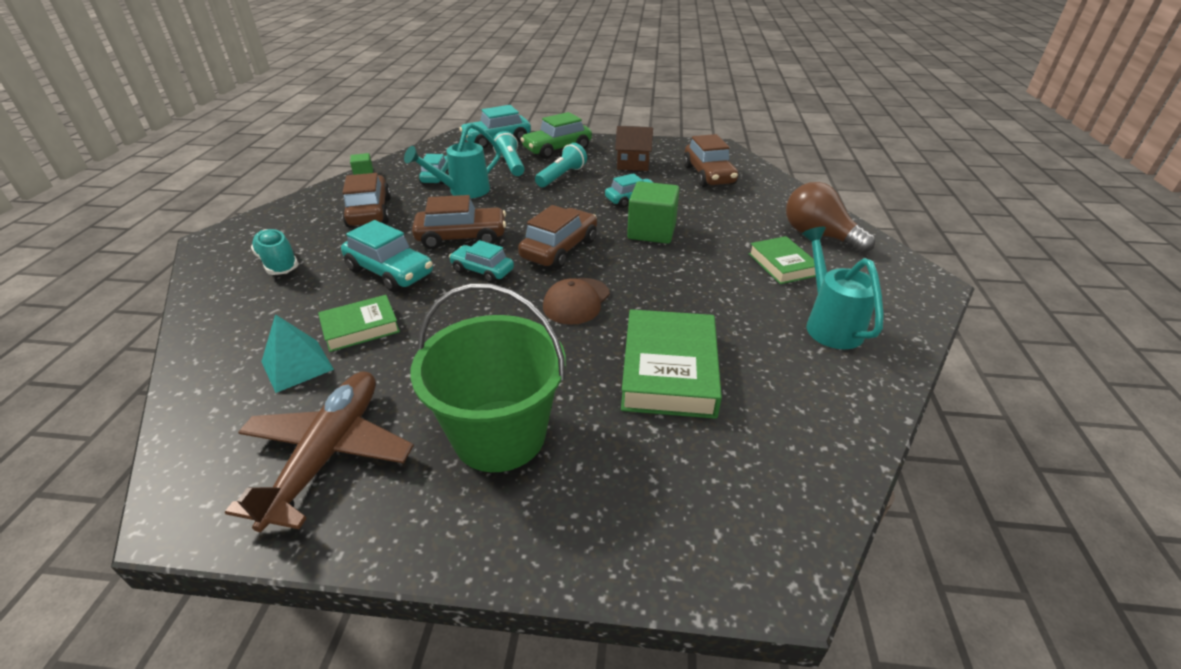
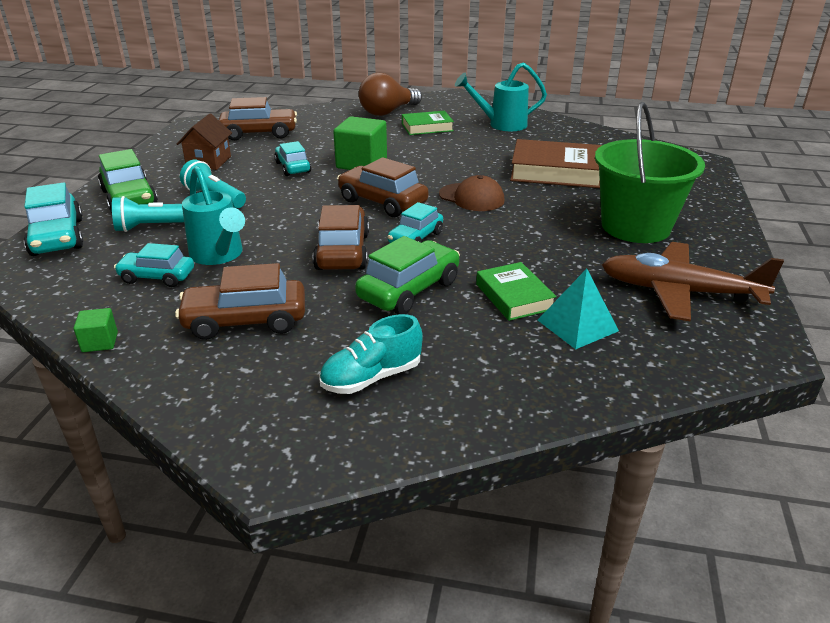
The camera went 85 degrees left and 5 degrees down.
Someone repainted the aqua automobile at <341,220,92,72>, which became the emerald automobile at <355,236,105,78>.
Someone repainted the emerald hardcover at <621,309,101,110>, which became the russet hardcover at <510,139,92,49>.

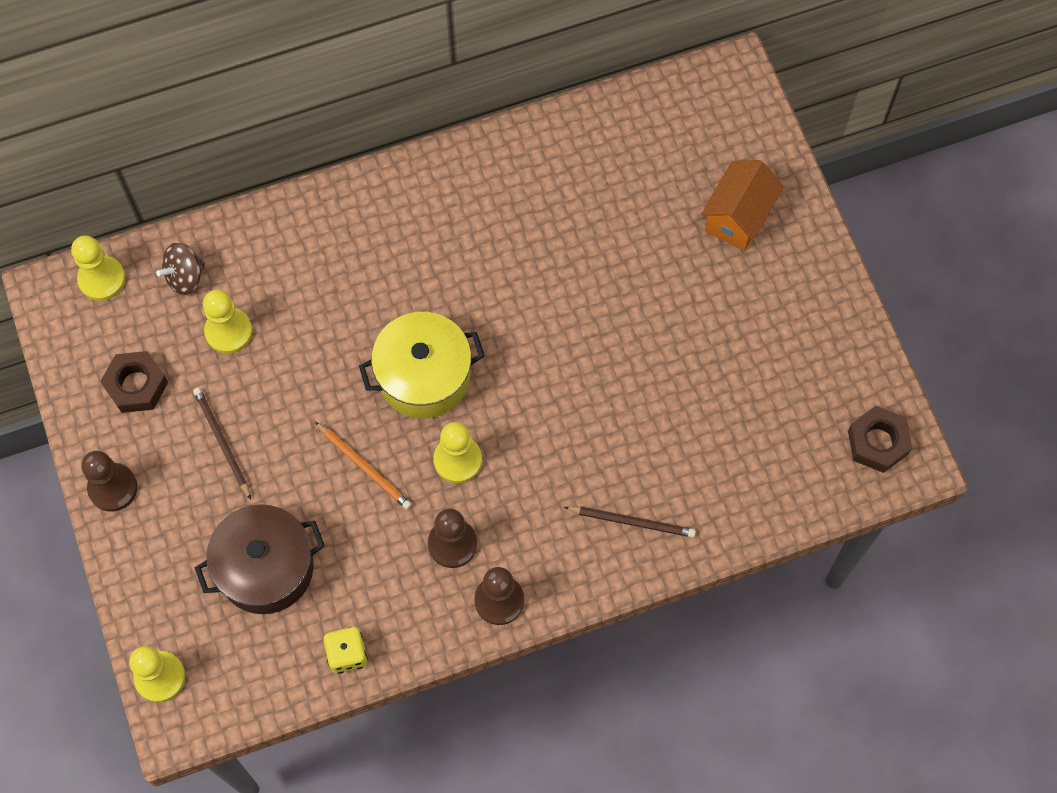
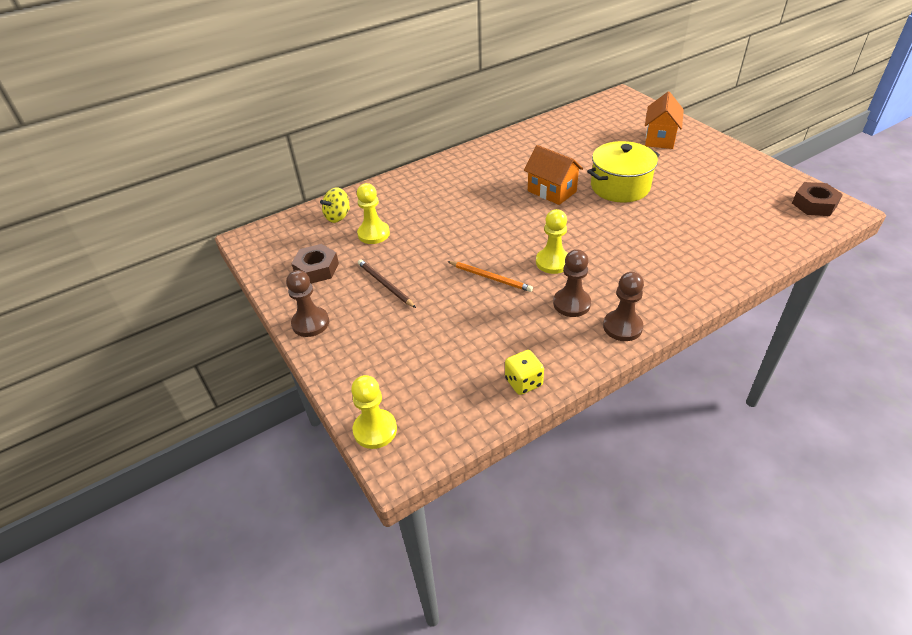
The camera went 10 degrees left and 25 degrees down.
Someone took away the yellow chess pawn at <71,235,54,66>.
Someone took away the russet cooking pot at <195,504,130,110>.
Someone took away the russet wooden pencil at <564,506,132,31>.
Someone put down the orange-coloured toy house at <524,145,59,60>.
Someone carried the yellow cooking pot from <359,312,125,106> to <587,141,73,62>.
Someone repainted the russet toy top at <156,242,49,53>, which became the yellow toy top at <320,187,30,36>.

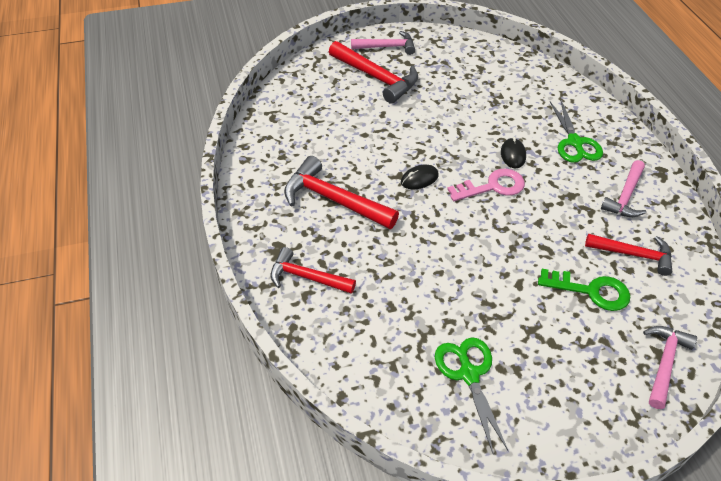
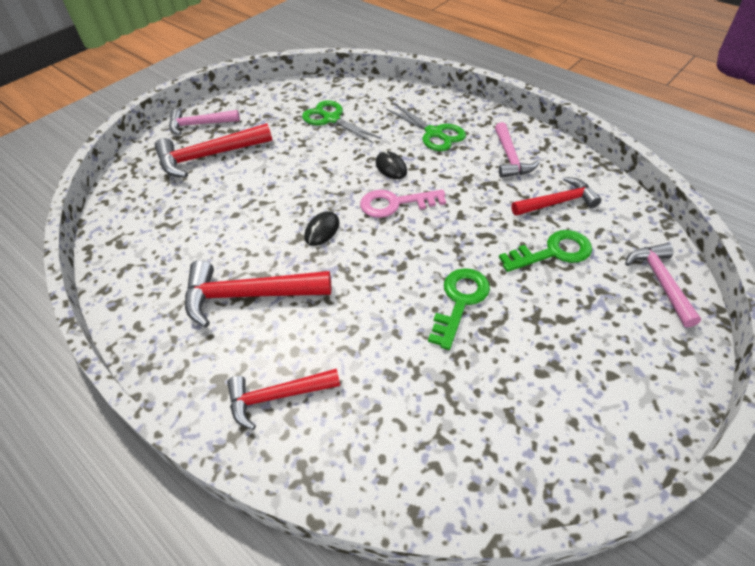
The camera went 30 degrees left and 0 degrees up.
Someone put down the emerald latchkey at <428,268,62,82>.
Someone carried the emerald pair of scissors from <435,337,74,116> to <302,100,80,43>.
Someone rotated the crimson carpenter's hammer at <329,41,89,63> by 150 degrees clockwise.
Someone rotated the pink carpenter's hammer at <351,31,64,24> by 150 degrees counterclockwise.
Someone rotated the pink latchkey at <447,169,78,32> by 135 degrees counterclockwise.

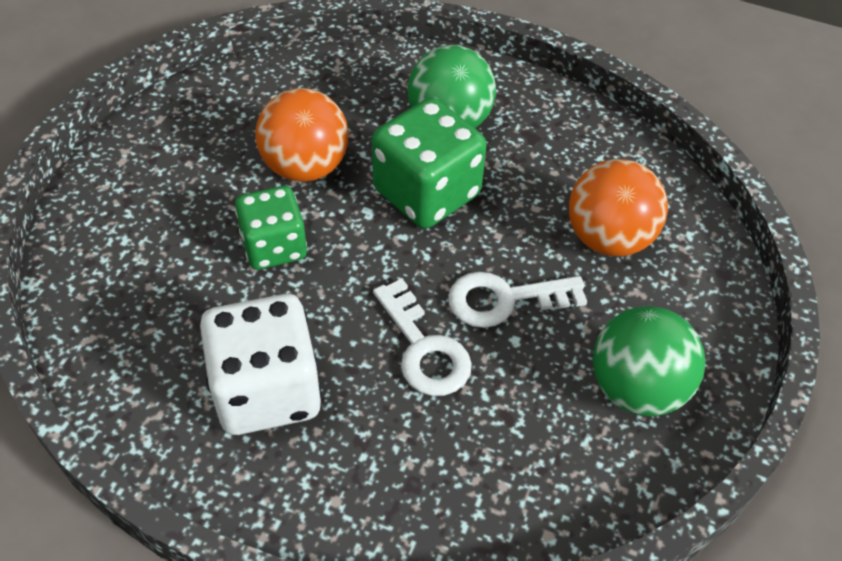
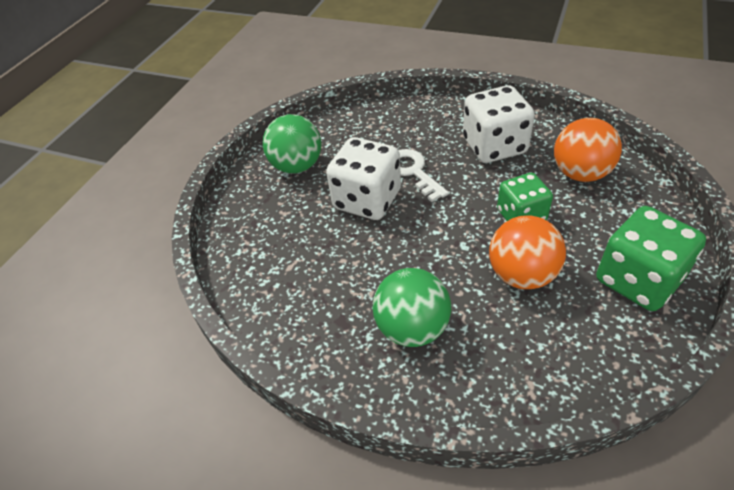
The camera went 175 degrees left and 5 degrees down.
Someone carried the emerald dice from <372,98,115,131> to <596,206,110,105>.
Someone carried the orange-coloured ball from <569,159,99,97> to <554,118,68,64>.
Someone swapped the white latchkey at <448,272,139,56> for the white dice at <326,137,75,83>.

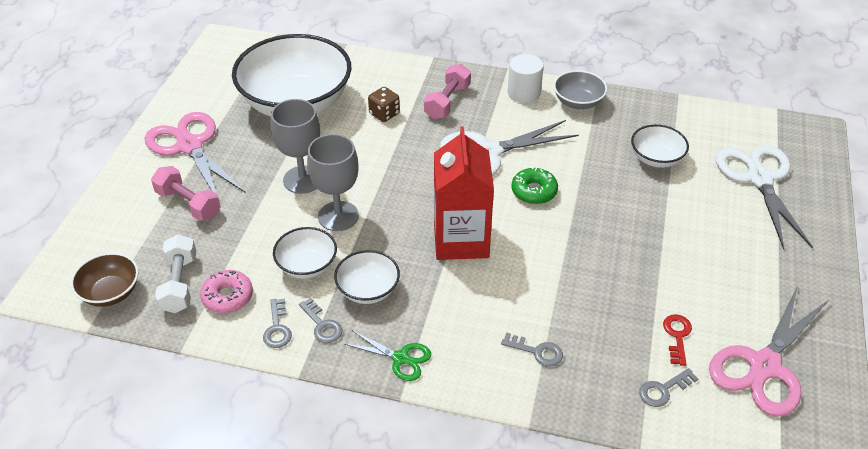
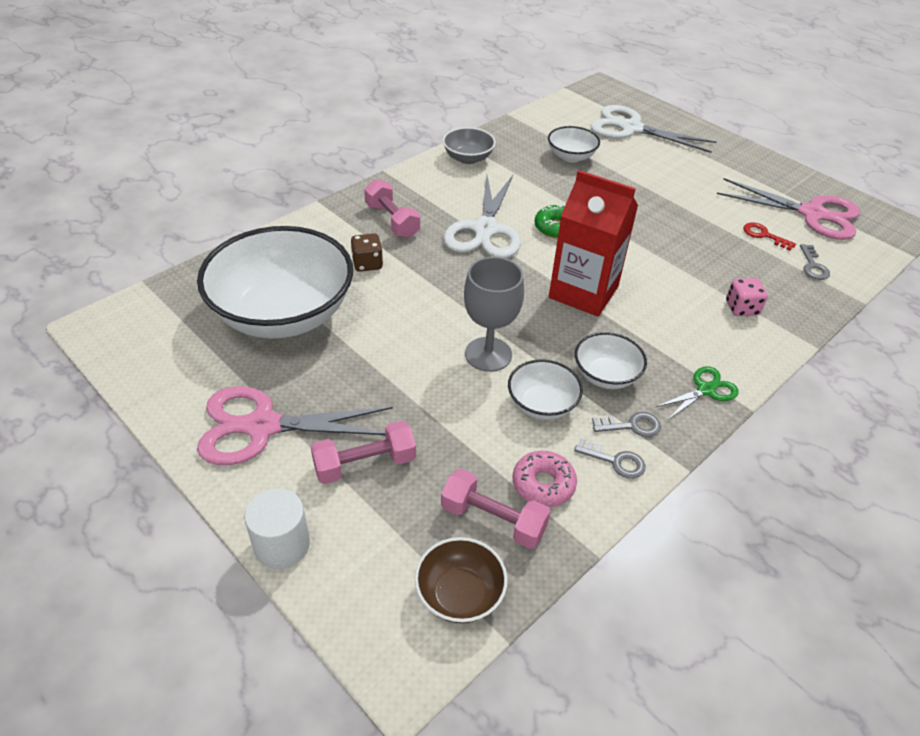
The camera went 60 degrees left and 0 degrees up.
Someone took away the ash-grey chalice at <271,99,49,95>.
Someone carried the white cylinder from <508,54,36,49> to <244,488,66,81>.
Someone swapped the ash-grey latchkey at <501,332,62,34> for the pink dice at <726,278,42,38>.
Someone repainted the white free weight at <155,234,41,79>, which became the pink free weight at <441,469,110,80>.
Someone rotated the pink pair of scissors at <709,286,120,131> by 45 degrees counterclockwise.

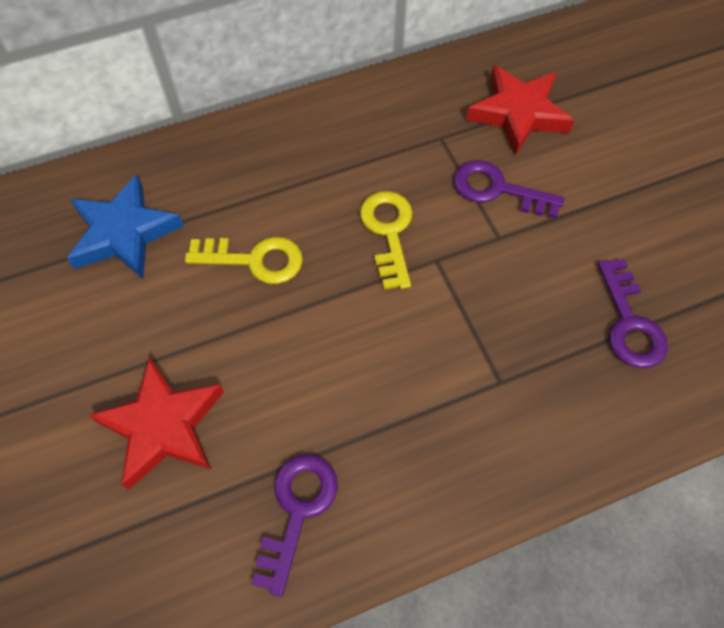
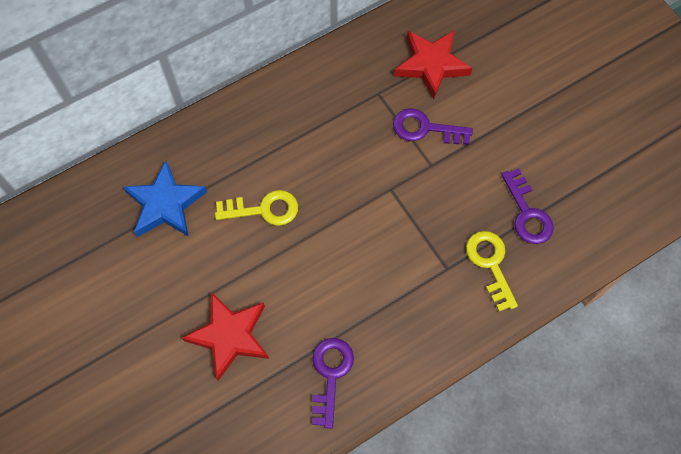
The camera went 10 degrees left and 5 degrees up.
Someone carried the yellow latchkey from <360,191,53,99> to <466,231,52,81>.

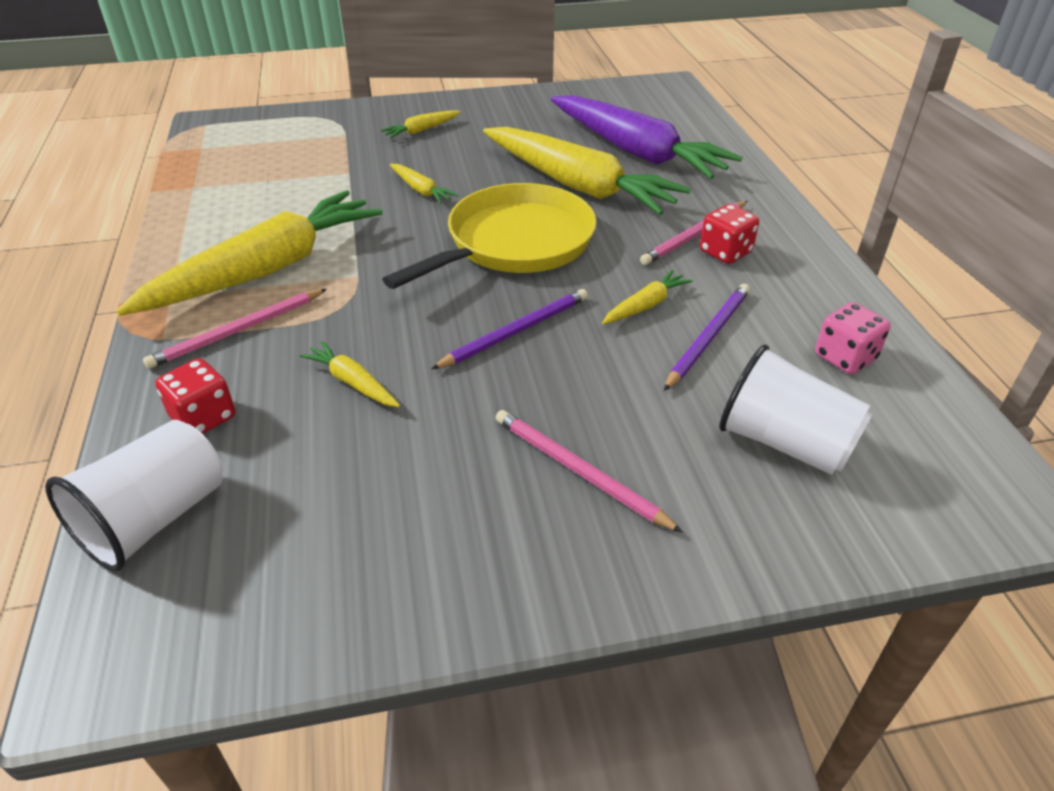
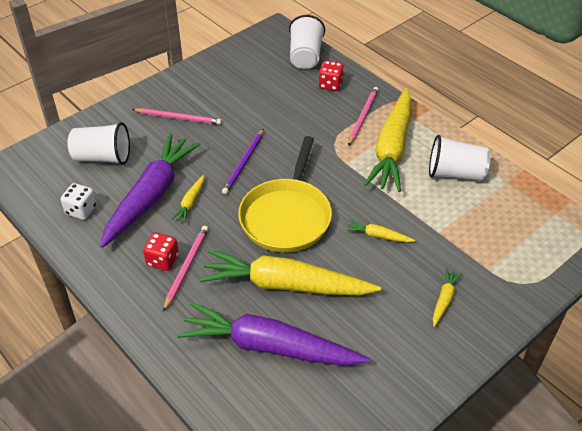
The camera went 150 degrees right and 5 degrees up.
Someone took away the yellow root vegetable at <299,341,101,66>.
Someone put down the white beaker at <429,135,62,46>.
Someone swapped the purple wooden pencil at <664,284,86,107> for the purple root vegetable at <100,134,101,114>.
Someone repainted the pink dice at <815,302,75,72>, which became the white dice at <61,183,36,37>.

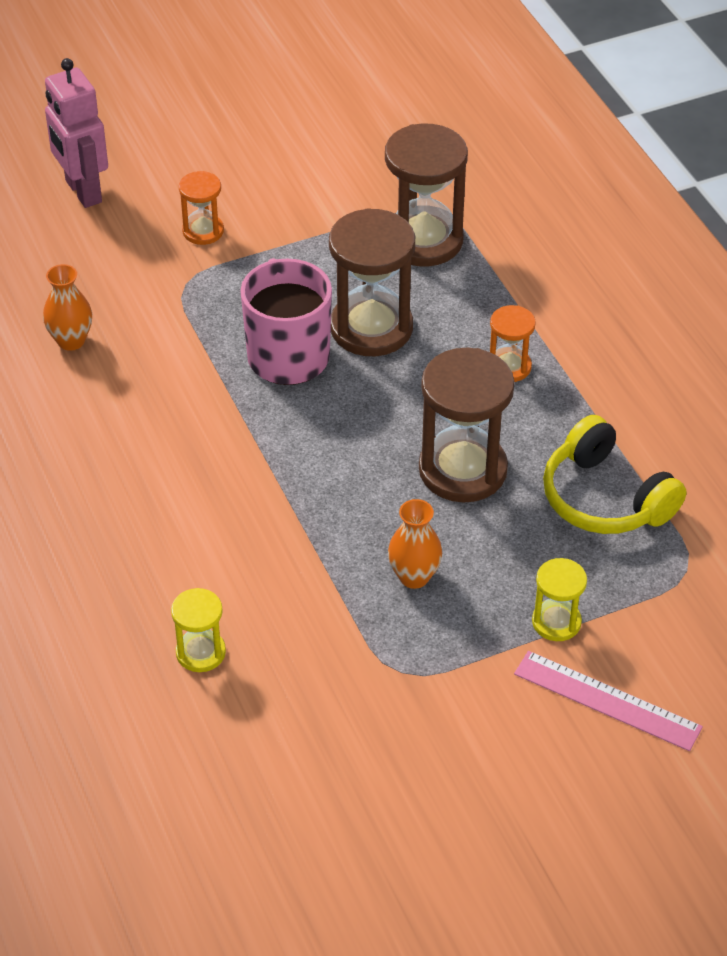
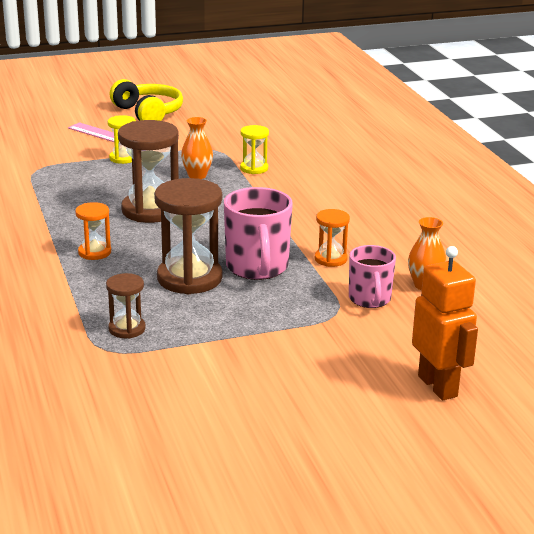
The camera went 175 degrees left and 20 degrees down.
Someone put down the pink tea mug at <349,245,47,63>.
Someone carried the yellow sand timer from <171,588,55,84> to <240,125,29,49>.
Someone carried the orange-coloured sand timer from <179,171,45,74> to <315,209,35,58>.
Someone carried the yellow over-ear headphones from <543,415,144,119> to <109,79,74,42>.
Someone repainted the pink toy robot at <45,58,63,150>, which became the orange-coloured toy robot at <412,246,66,154>.
Someone scaled the russet sand timer at <385,123,83,144> by 0.52.

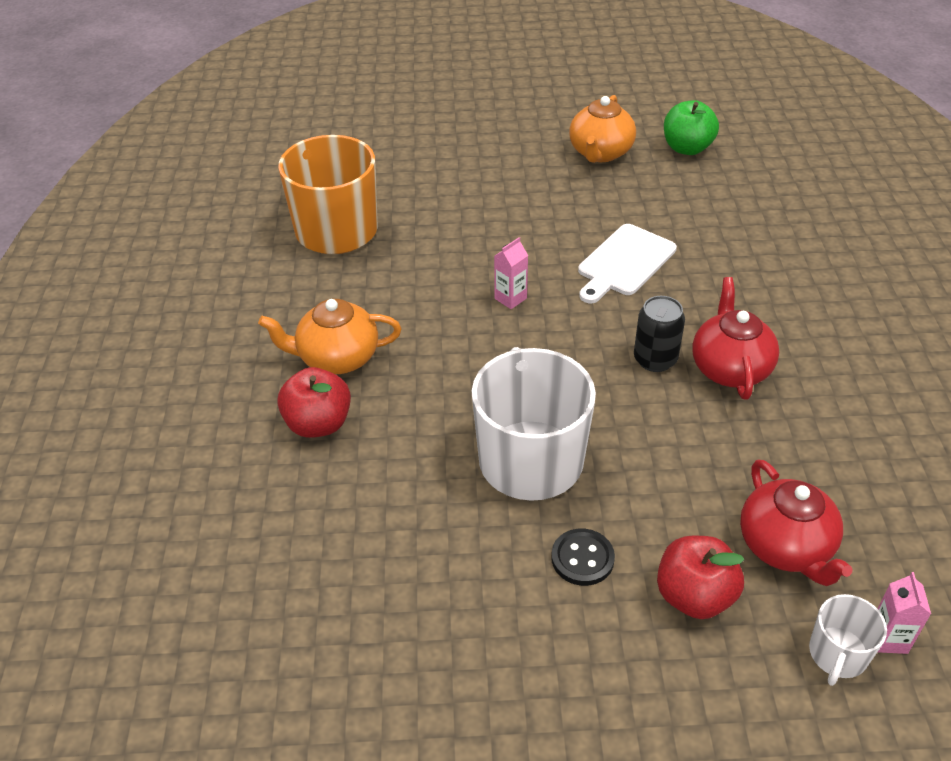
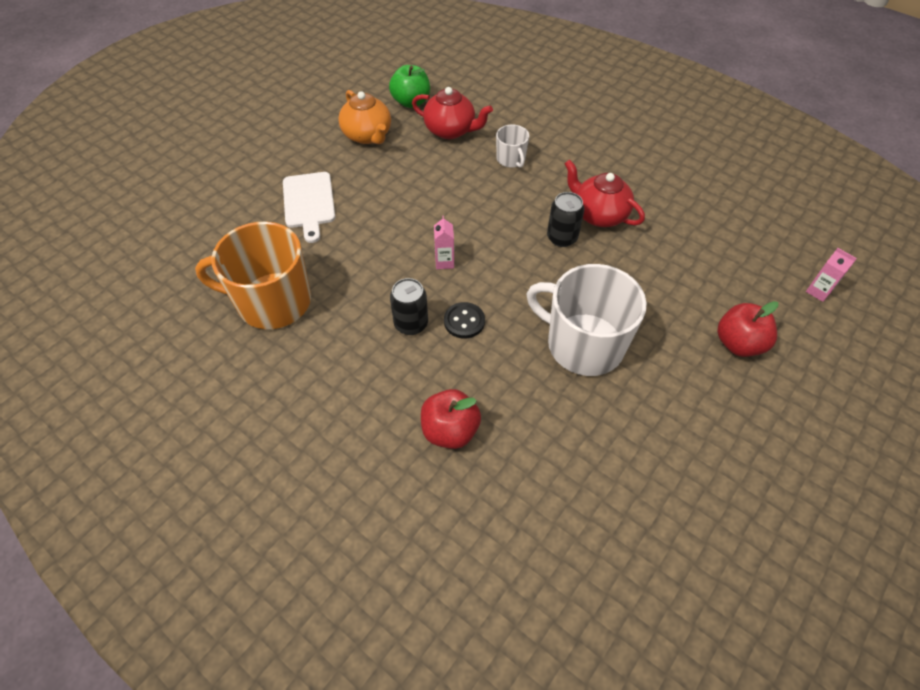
The camera went 50 degrees left and 10 degrees up.
Someone took away the orange-coloured tea pot at <258,299,143,75>.
Someone put down the ebony tin at <390,278,38,57>.
Someone carried the ebony shirt button from <551,529,64,57> to <444,302,41,37>.
Someone carried the white chopping board from <578,224,99,79> to <283,172,52,71>.
Someone carried the crimson tea pot from <740,460,113,126> to <412,87,81,52>.
Someone carried the white tea mug from <809,594,78,92> to <496,125,33,43>.

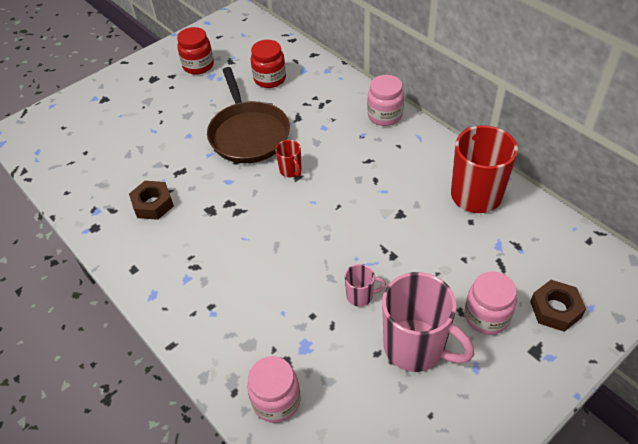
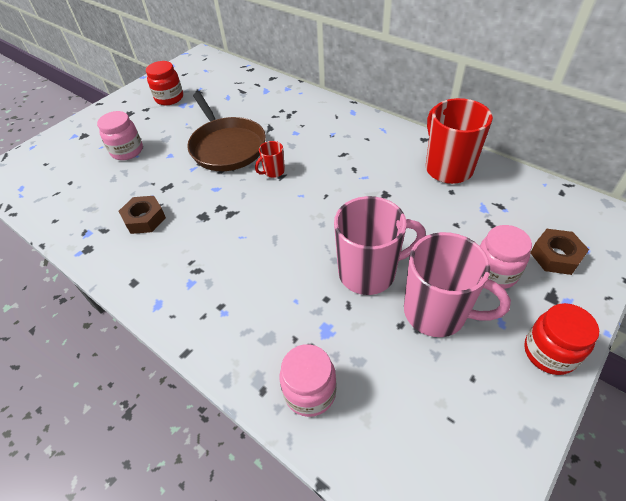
The camera went 10 degrees left and 0 degrees up.
Someone carried the crimson preserve jar from <251,40,35,48> to <524,303,75,72>.
Someone carried the pink preserve jar from <367,75,37,51> to <97,111,46,49>.
Someone rotated the crimson tea mug at <275,140,26,37> by 90 degrees clockwise.
Someone scaled the pink tea mug at <345,264,41,43> by 2.17.

